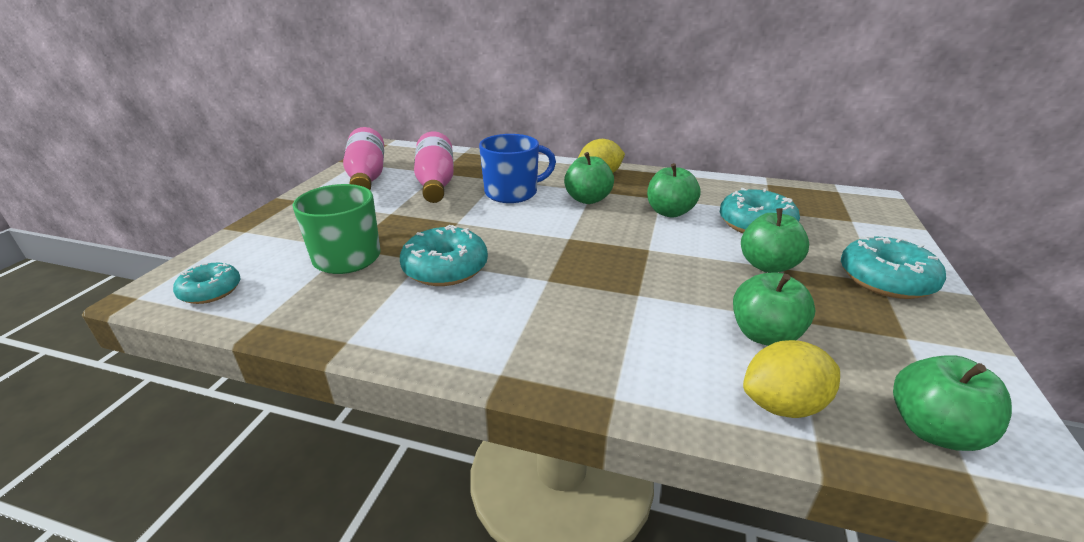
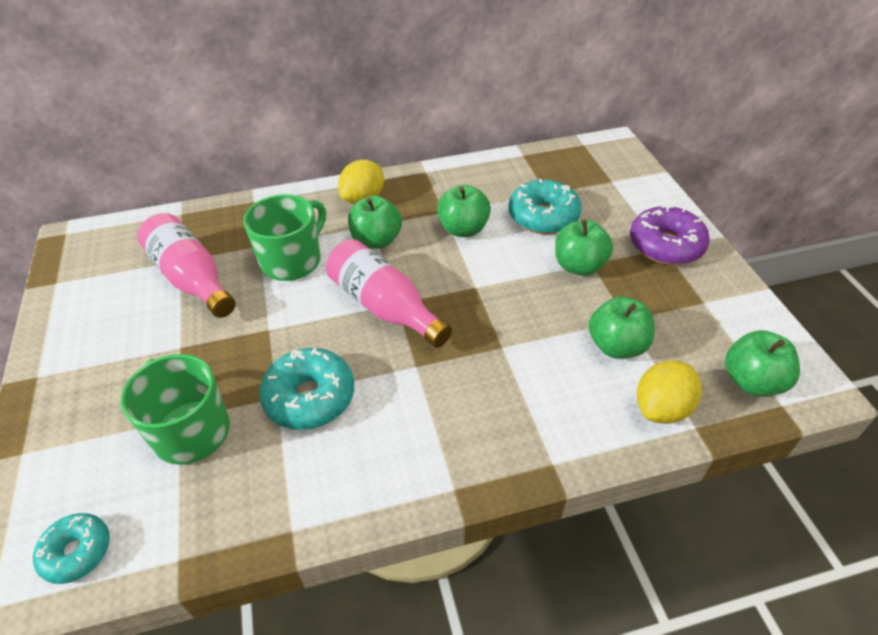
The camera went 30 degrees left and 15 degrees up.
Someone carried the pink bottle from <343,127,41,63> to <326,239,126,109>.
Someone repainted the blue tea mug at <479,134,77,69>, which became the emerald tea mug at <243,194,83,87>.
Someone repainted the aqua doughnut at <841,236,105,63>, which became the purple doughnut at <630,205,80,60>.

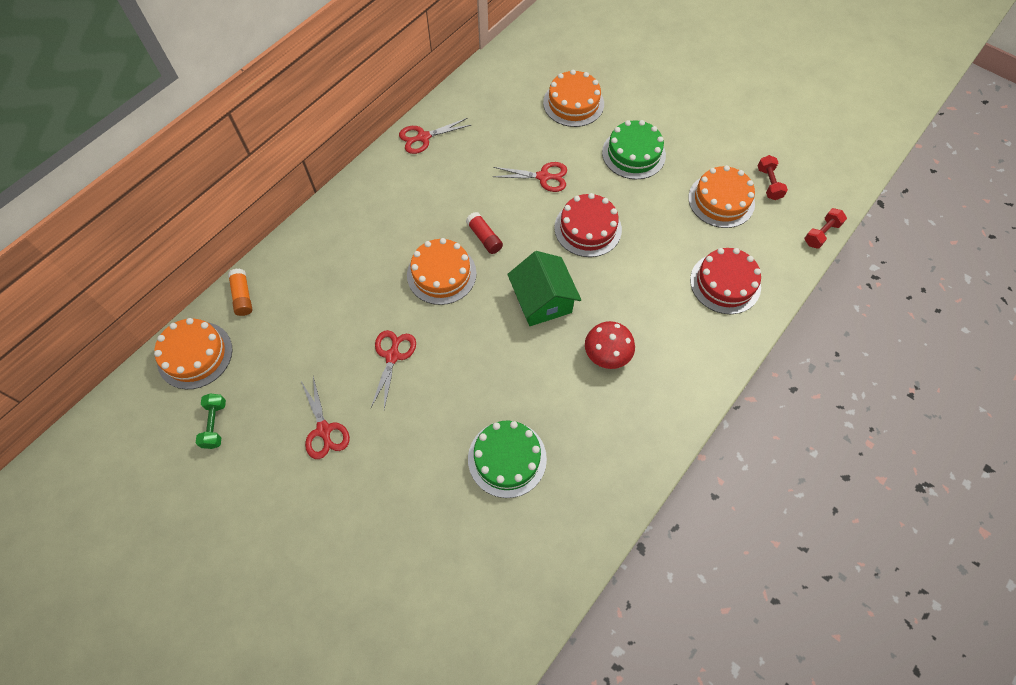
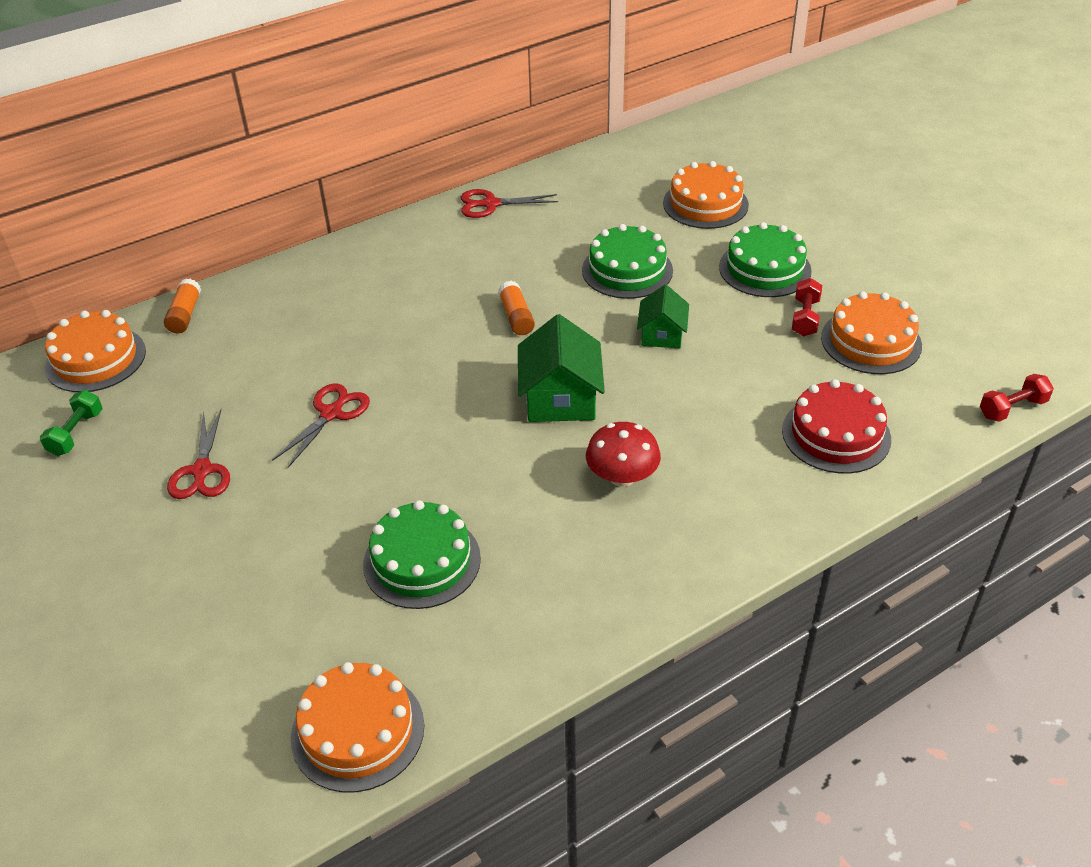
The camera went 20 degrees right and 20 degrees down.
Someone carried the orange-coloured cake from <407,238,70,67> to <291,662,134,131>.
Someone carried the crimson free weight from <758,155,30,45> to <792,278,30,58>.
Someone swapped the crimson pair of scissors at <492,162,75,30> for the emerald cake at <582,224,91,75>.
Someone swapped the crimson cake at <554,193,68,64> for the emerald toy house at <637,285,52,63>.
Someone repainted the crimson glue stick at <466,212,37,42>, which became the orange-coloured glue stick at <498,281,37,54>.

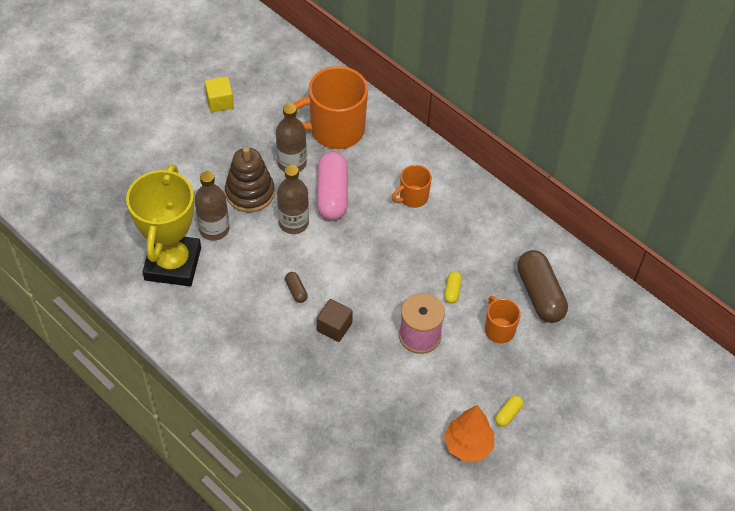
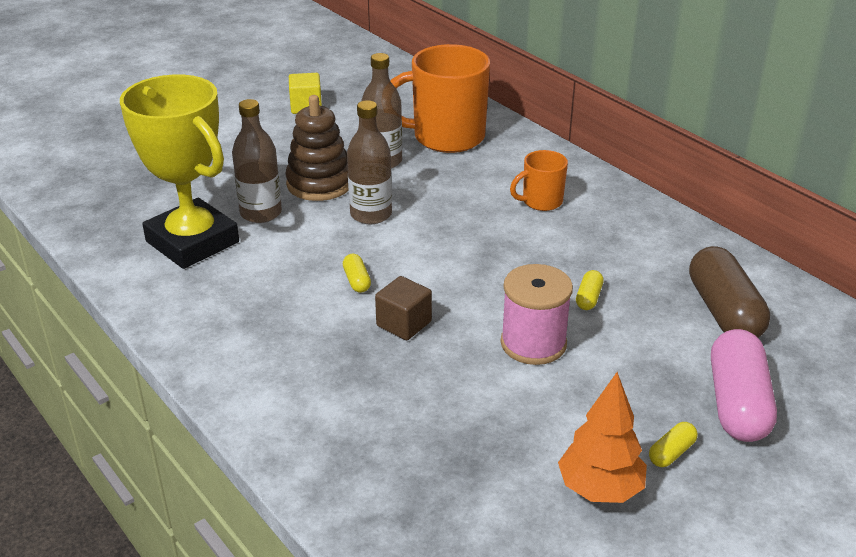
The camera went 10 degrees right and 20 degrees down.
Someone took away the orange-coloured tea mug at <485,296,36,47>.
Someone carried the pink pill from <317,152,31,69> to <711,329,66,113>.
Someone repainted the russet pill at <285,272,23,31>, which became the yellow pill at <343,254,28,39>.
Someone rotated the yellow trophy at <126,164,75,122> by 60 degrees counterclockwise.

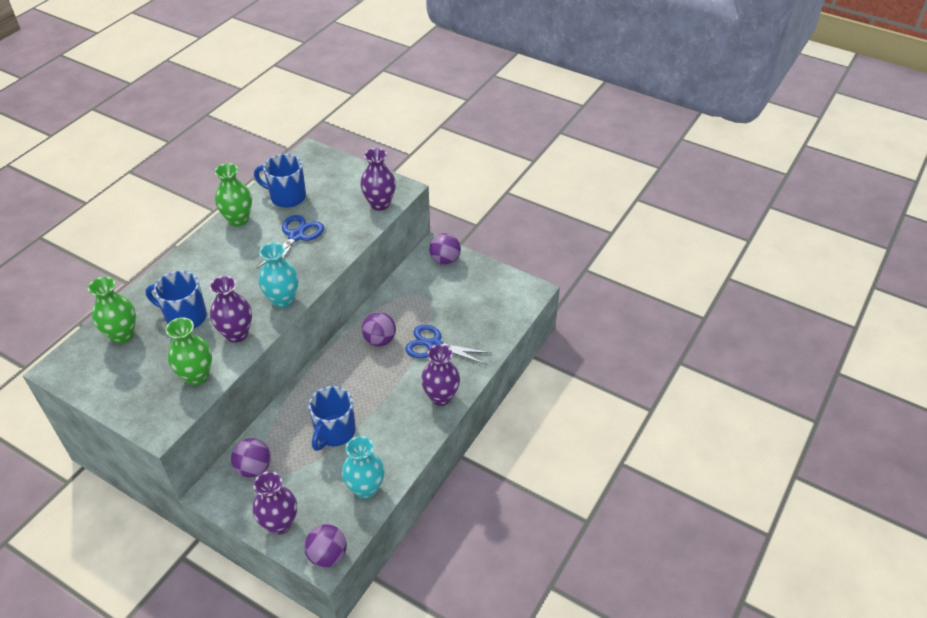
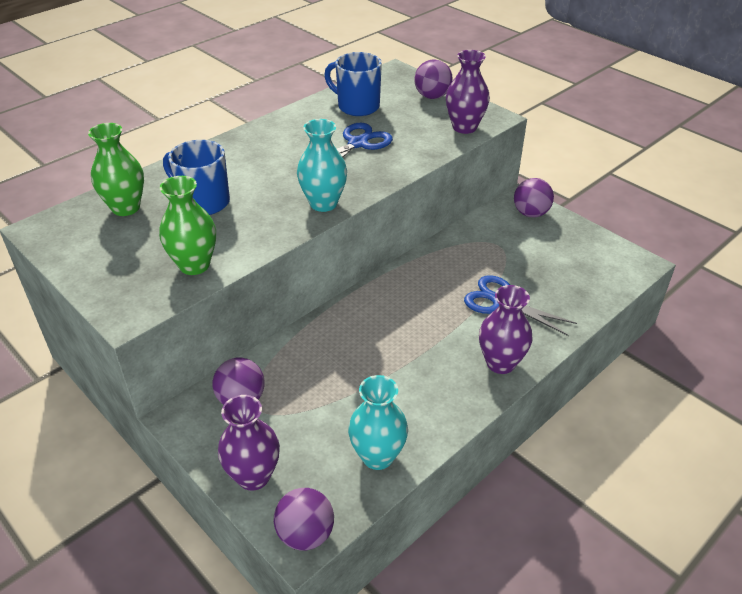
The camera went 15 degrees right and 5 degrees down.
Someone took away the purple vase at <209,276,43,67>.
Someone took away the emerald vase at <215,163,37,64>.
Someone took away the blue tea mug at <308,386,48,65>.
Someone carried the purple ball from <361,312,35,34> to <414,59,39,40>.

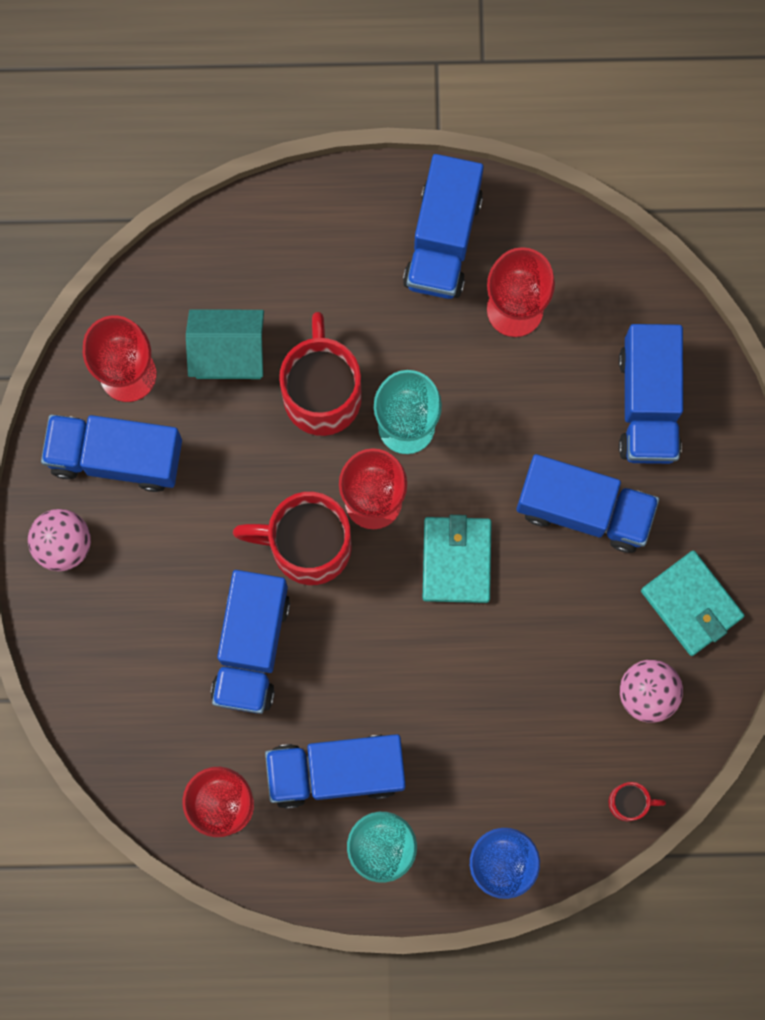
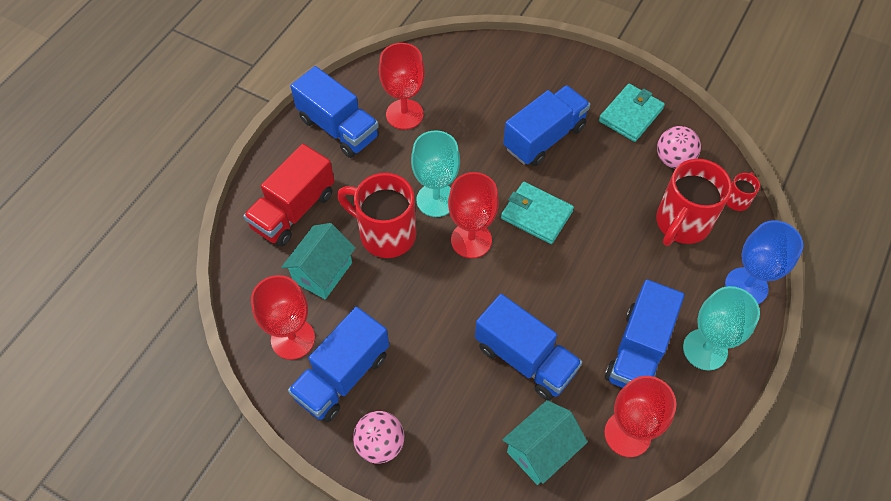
The camera went 60 degrees left and 20 degrees down.
Someone took away the blue truck at <619,324,64,140>.
Someone put down the crimson truck at <243,144,92,102>.
Someone put down the aqua toy house at <502,400,86,85>.
Someone carried the crimson tea mug from <233,492,118,93> to <656,159,76,87>.
Someone rotated the aqua billfold at <641,550,103,106> by 45 degrees counterclockwise.

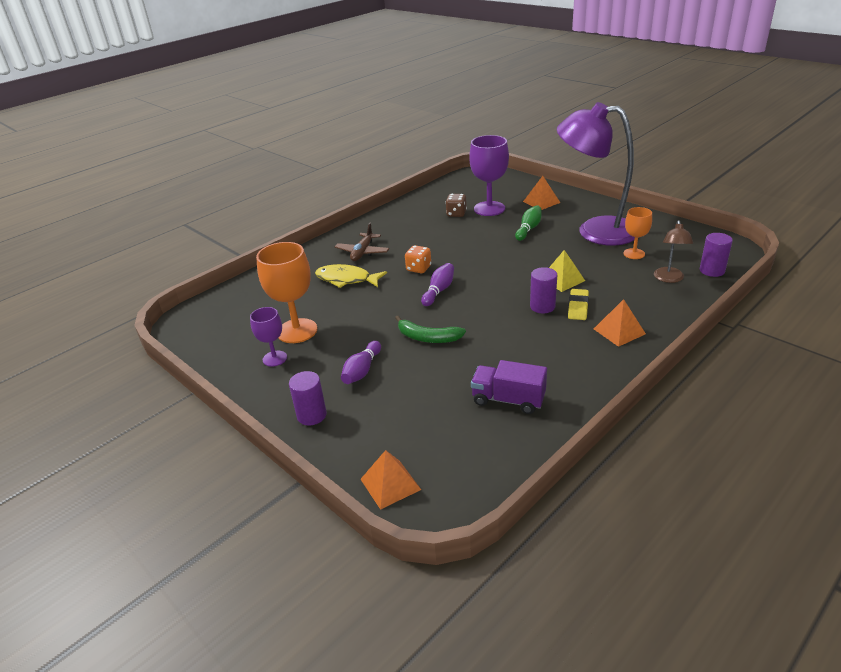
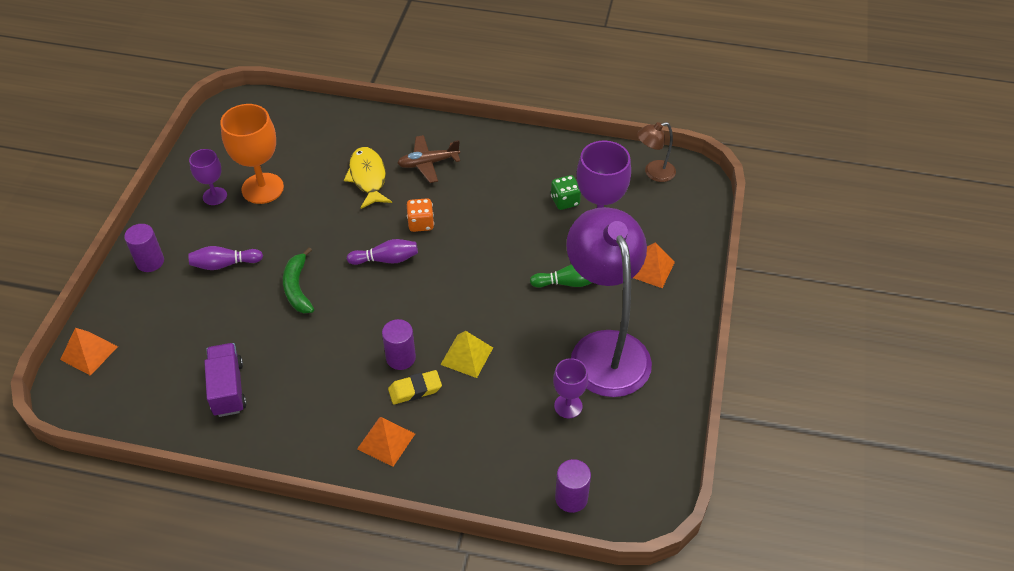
The camera went 55 degrees right and 15 degrees up.
Someone carried the russet reading lamp from <654,220,39,63> to <637,122,39,60>.
Someone repainted the russet dice at <445,194,22,23>, which became the emerald dice at <551,175,30,35>.
Someone repainted the orange-coloured chalice at <623,207,29,52>, which became the purple chalice at <553,358,35,60>.

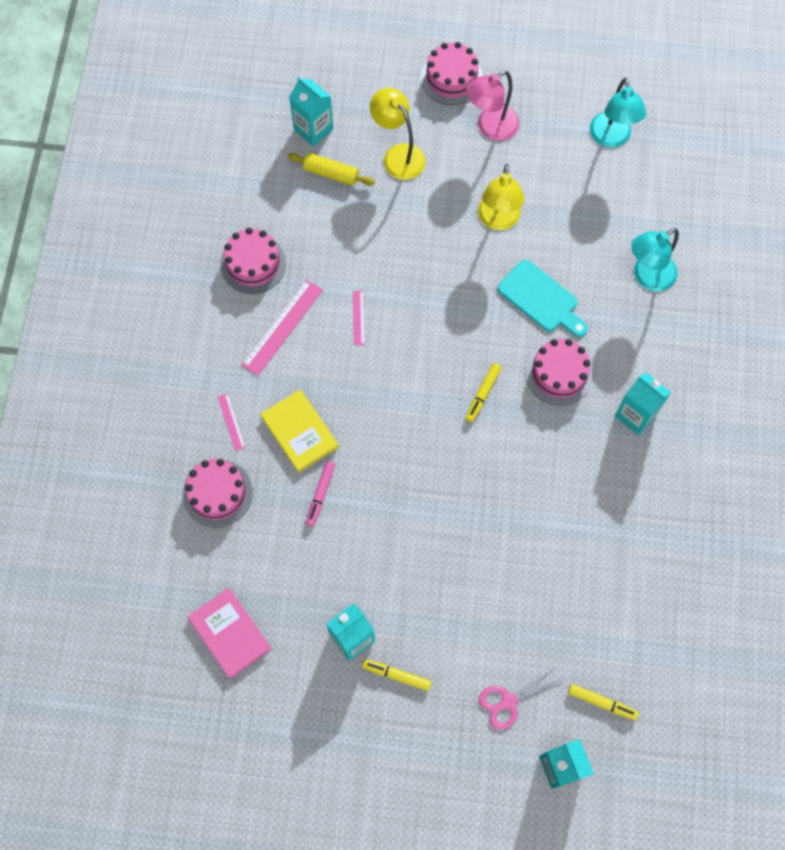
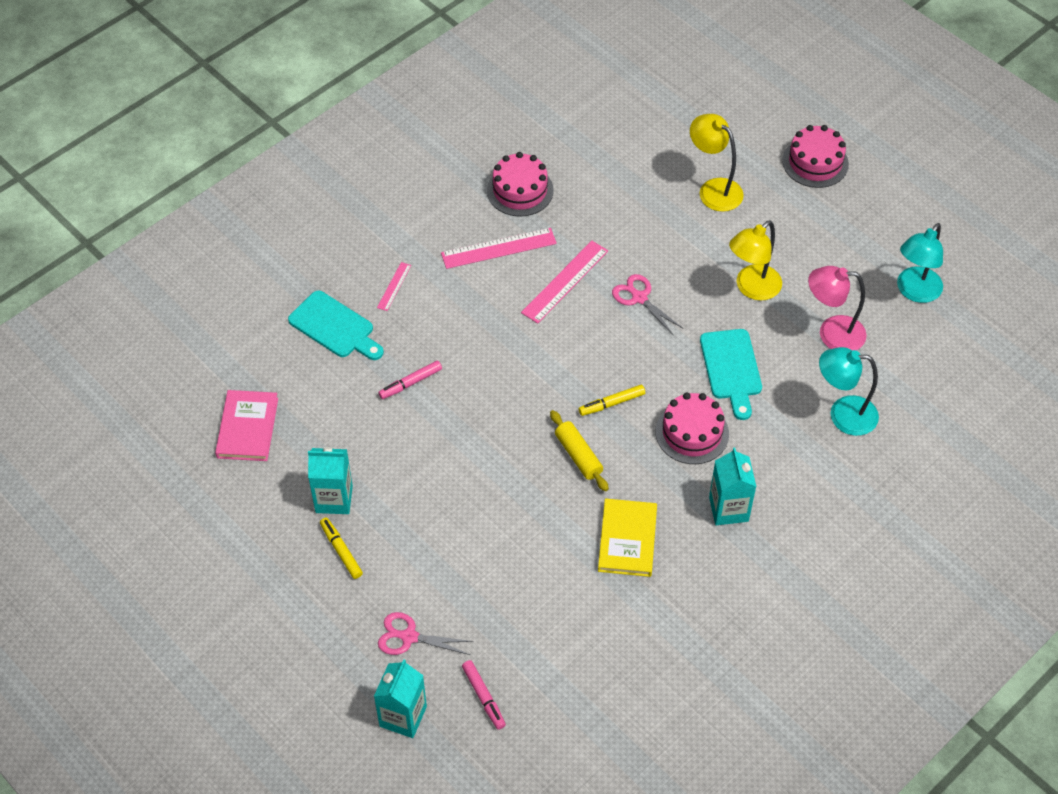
The camera went 40 degrees right and 15 degrees down.
Someone took away the aqua carton at <289,77,44,70>.
Someone put down the pink pair of scissors at <612,274,72,61>.
Someone carried the yellow hardcover from <260,390,79,83> to <598,498,59,79>.
Someone carried the yellow rolling pin from <287,153,88,33> to <550,410,59,81>.
Someone carried the pink reading lamp from <466,70,53,71> to <808,266,59,84>.
Someone swapped the pink cake at <182,459,71,68> for the aqua chopping board at <288,291,96,69>.
Someone repainted the yellow marker pen at <568,684,71,36>, which became the pink marker pen at <462,660,44,70>.
Someone rotated the yellow reading lamp at <370,88,56,92> by 45 degrees counterclockwise.
Someone scaled the pink measuring stick at <353,291,12,54> by 1.89.

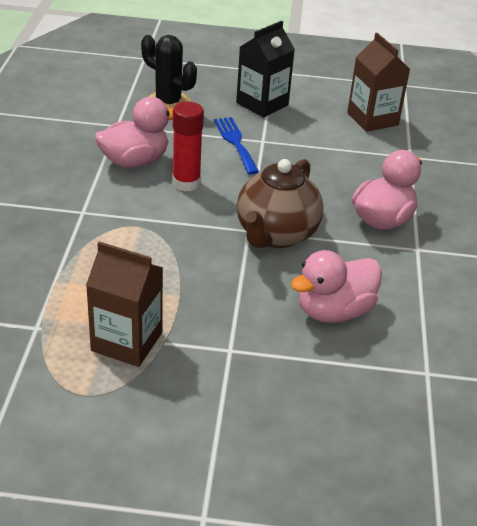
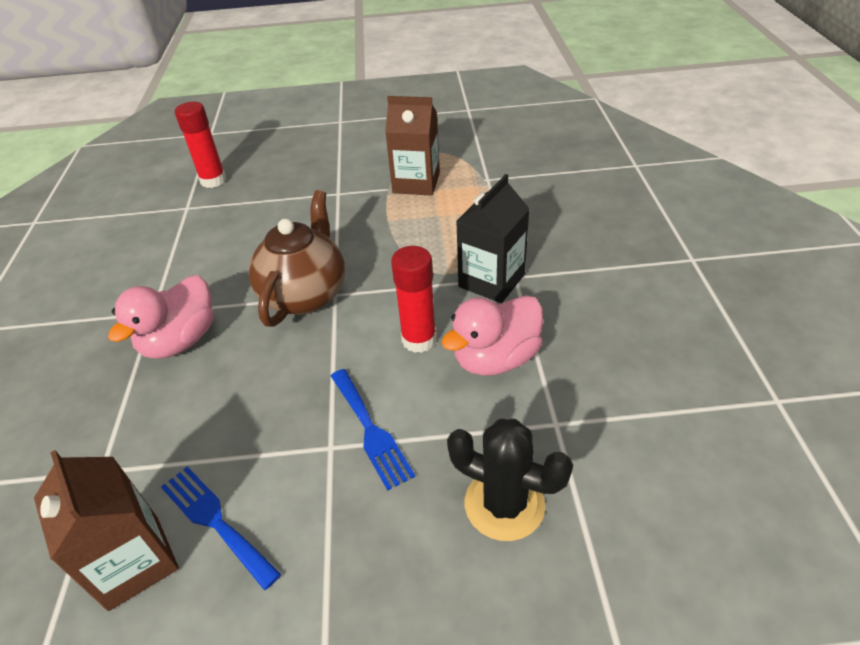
The camera went 175 degrees right and 5 degrees up.
Someone took away the pink duck at <291,250,91,73>.
Someone put down the blue table fork at <161,467,120,123>.
Someone put down the crimson glue stick at <175,102,51,86>.
Someone carried the ebony carton from <236,21,59,97> to <456,174,74,129>.

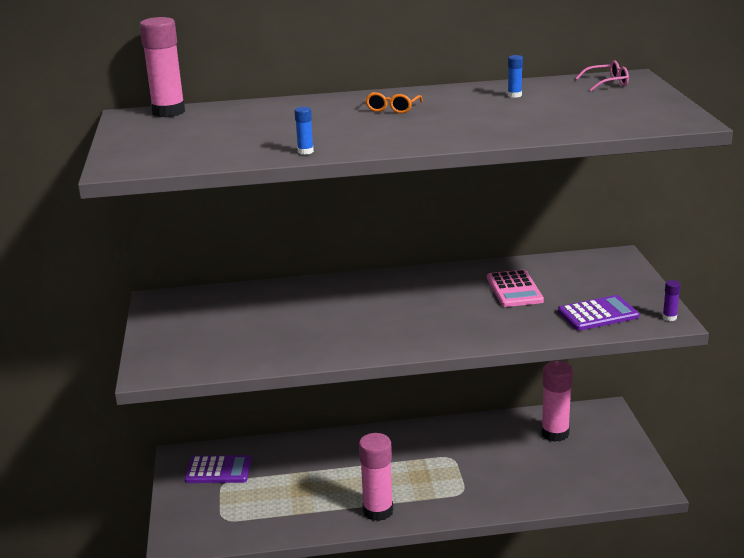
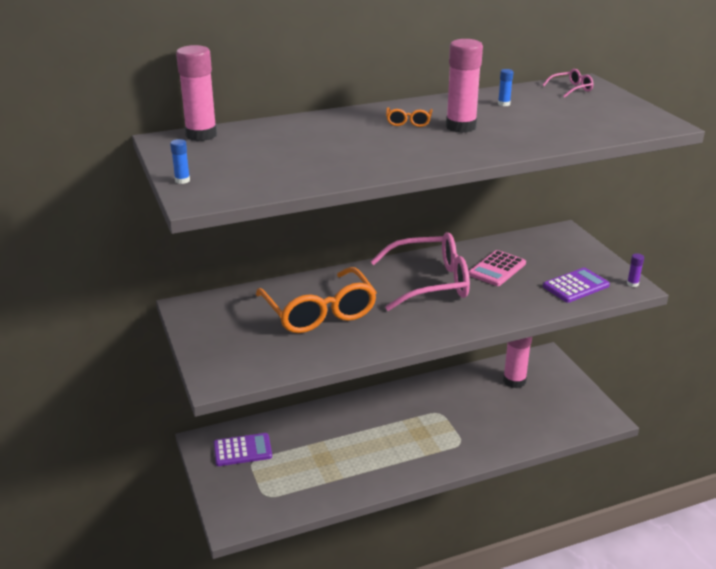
The camera went 15 degrees left and 5 degrees up.
Someone put down the orange-coloured eyeglasses at <256,267,121,66>.
Someone put down the pink eyeglasses at <370,232,100,79>.
Someone carried the blue glue stick from <294,107,20,48> to <170,139,20,45>.
Someone carried the pink glue stick from <359,433,34,88> to <446,39,37,94>.
Someone rotated the pink pocket calculator at <487,270,57,37> by 60 degrees clockwise.

